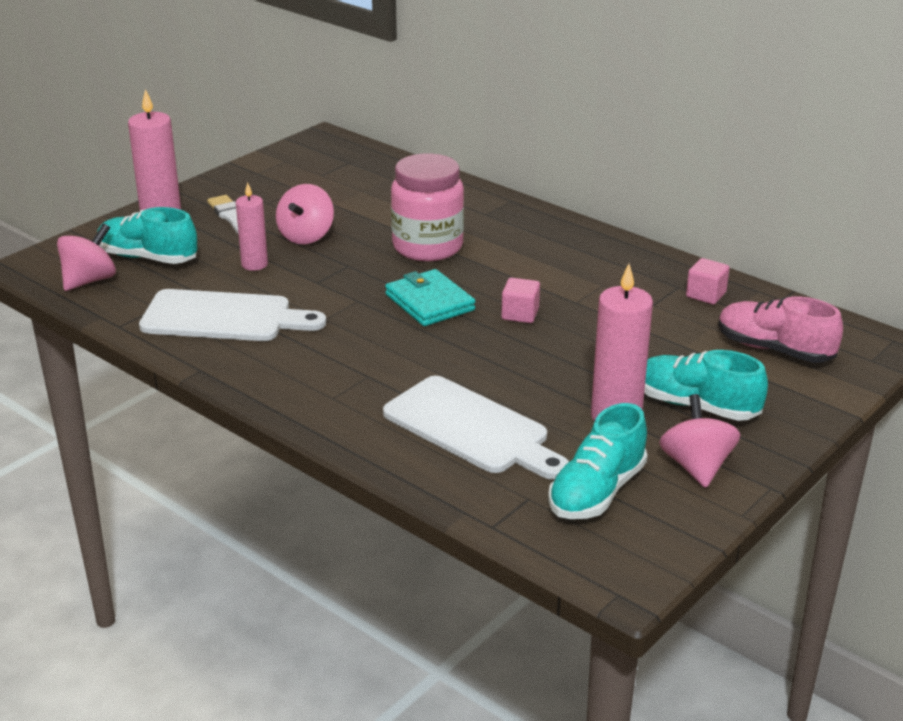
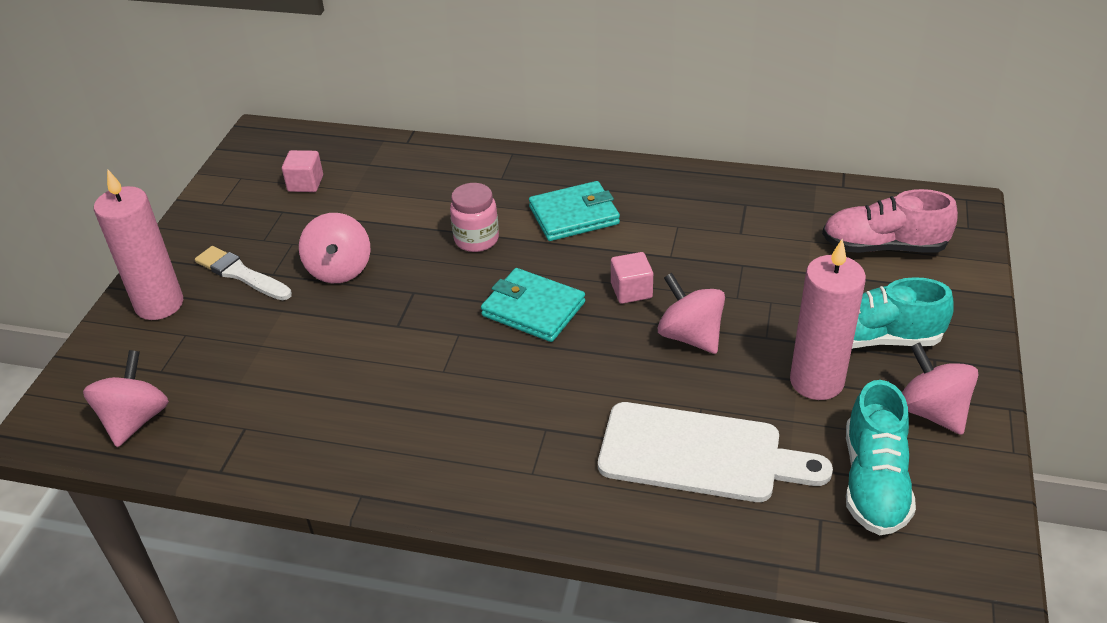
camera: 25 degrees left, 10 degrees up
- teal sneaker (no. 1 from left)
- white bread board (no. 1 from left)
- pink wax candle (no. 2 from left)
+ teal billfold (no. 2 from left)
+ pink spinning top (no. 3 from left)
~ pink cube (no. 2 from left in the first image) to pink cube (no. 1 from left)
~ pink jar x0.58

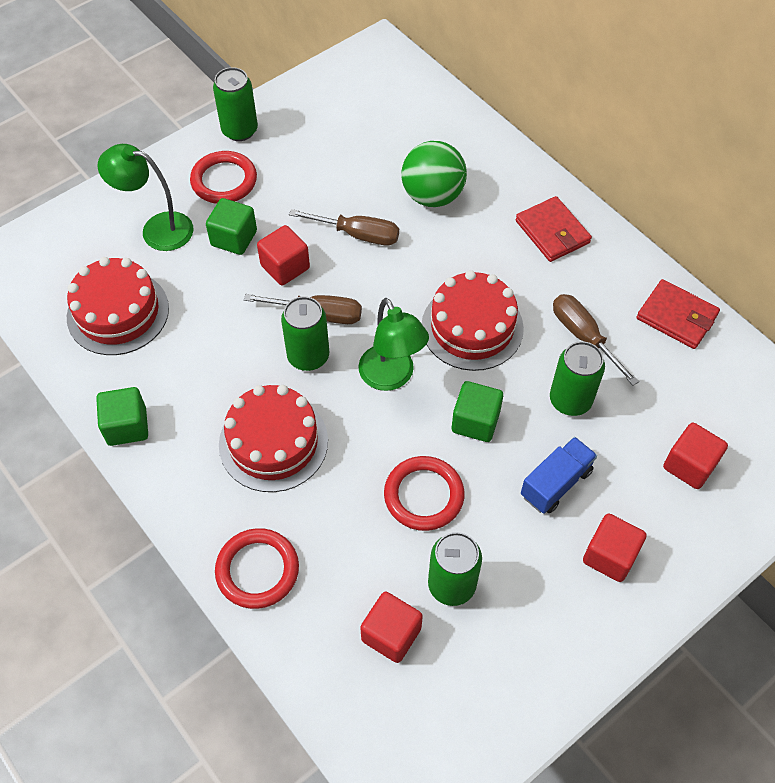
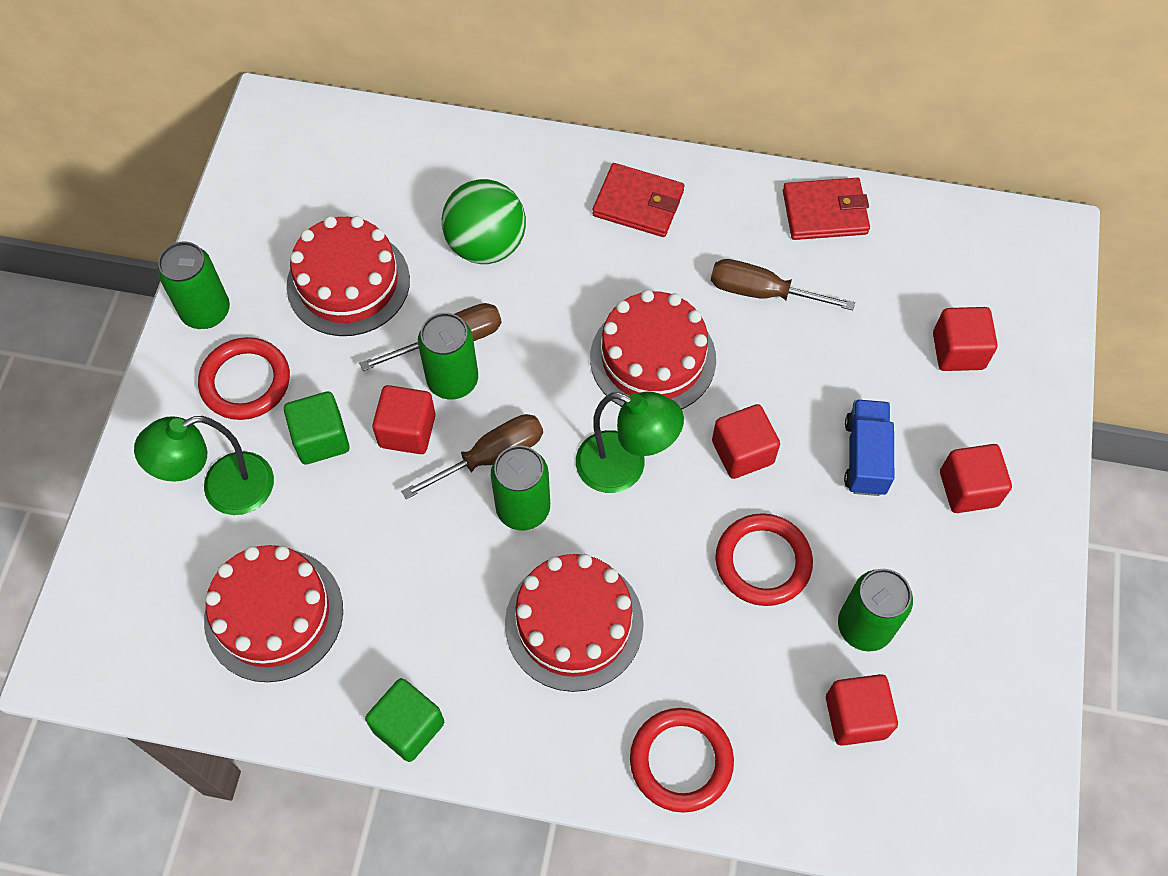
camera: 40 degrees left, 5 degrees up
+ scarlet cake (no. 2 from left)
~ green can (no. 4 from left in the first image) to green can (no. 2 from left)
~ green cube (no. 3 from left) to scarlet cube (no. 2 from left)

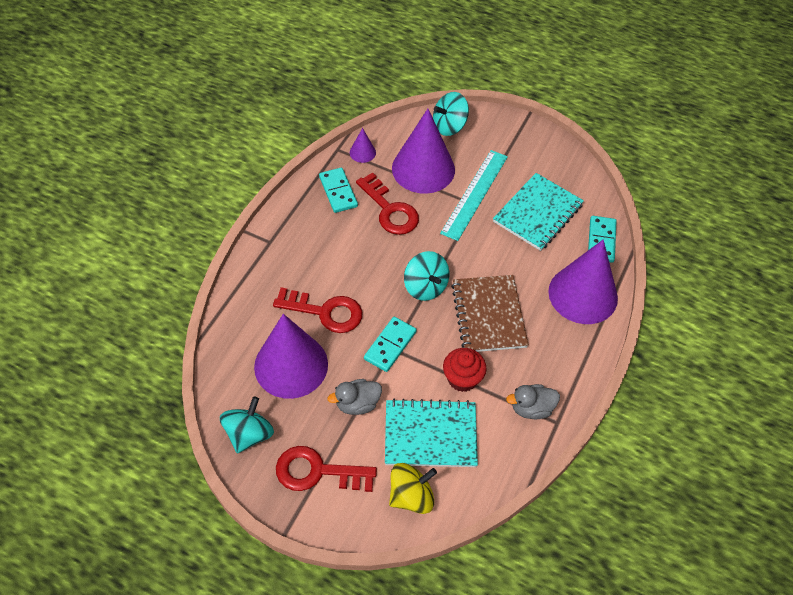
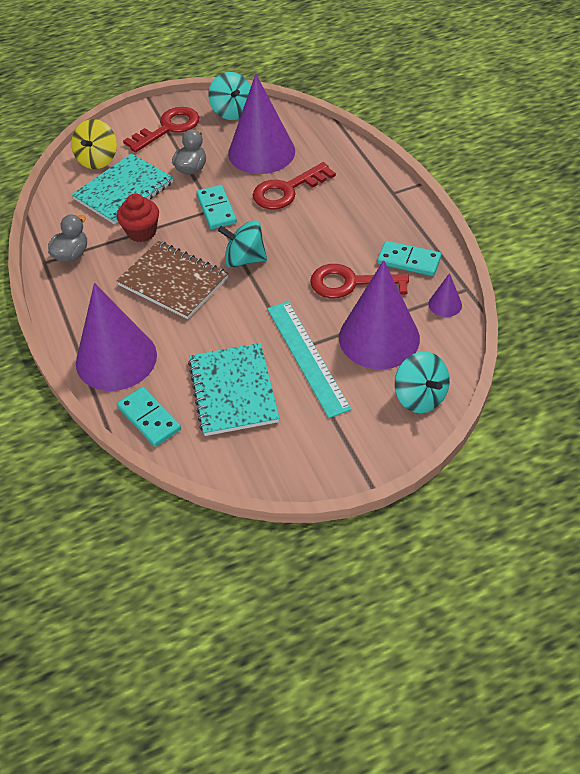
camera: 135 degrees right, 5 degrees down
~ teal spinning top (no. 3 from left) 135 degrees clockwise

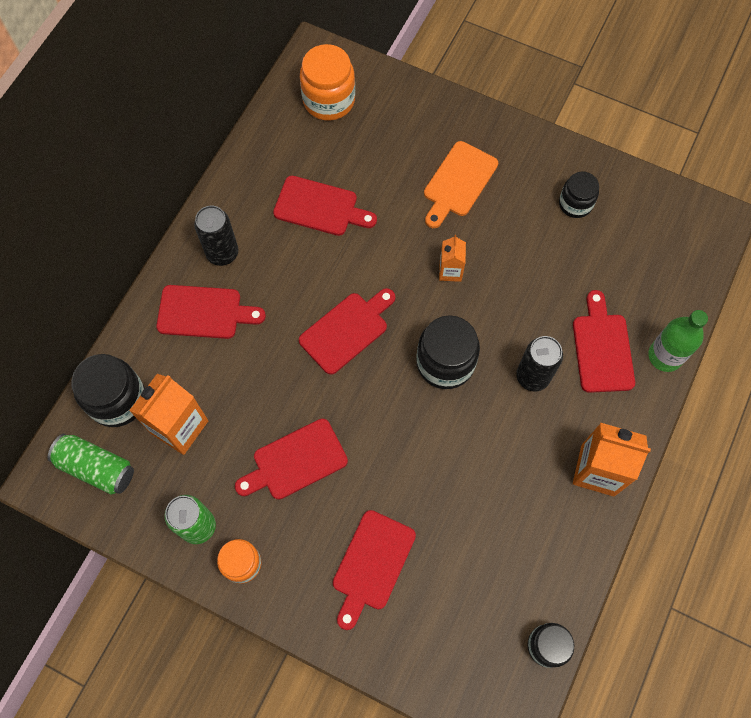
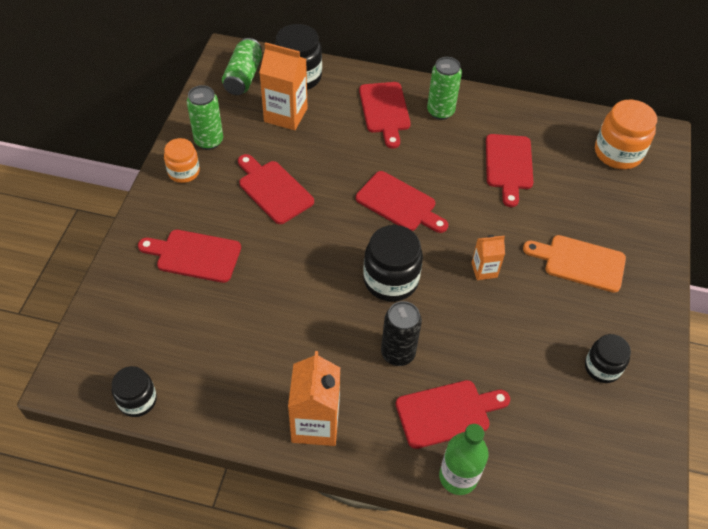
camera: 75 degrees right, 15 degrees down
~ ebony can (no. 1 from left) to green can (no. 3 from left)

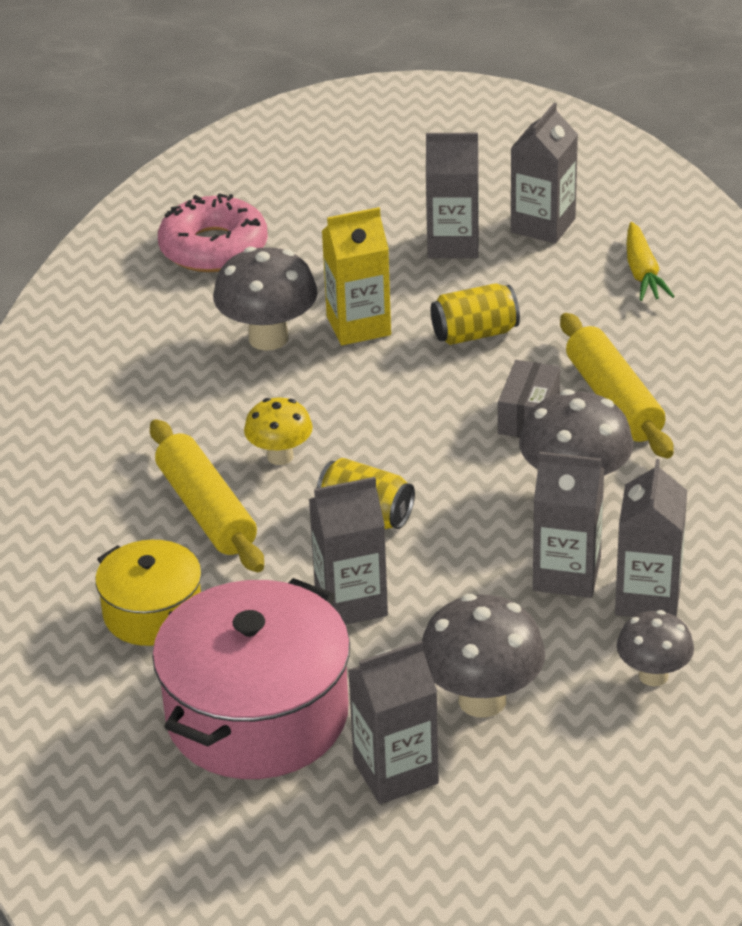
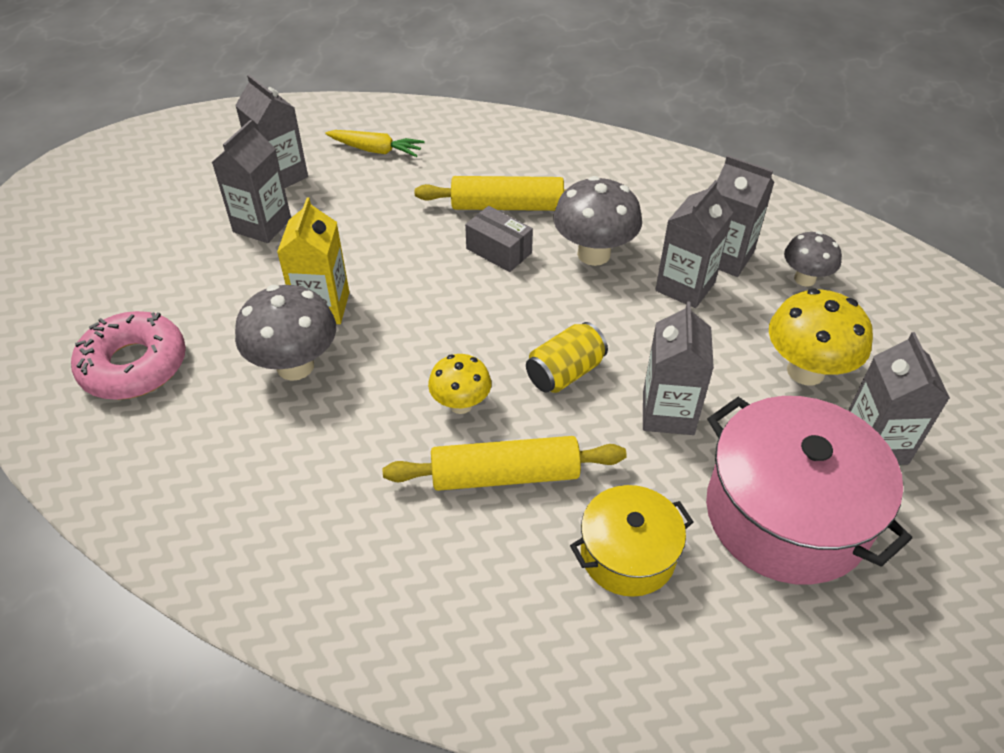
camera: 70 degrees left, 10 degrees up
- golden can (no. 2 from left)
~ gray fungus (no. 2 from left) to golden fungus (no. 2 from left)

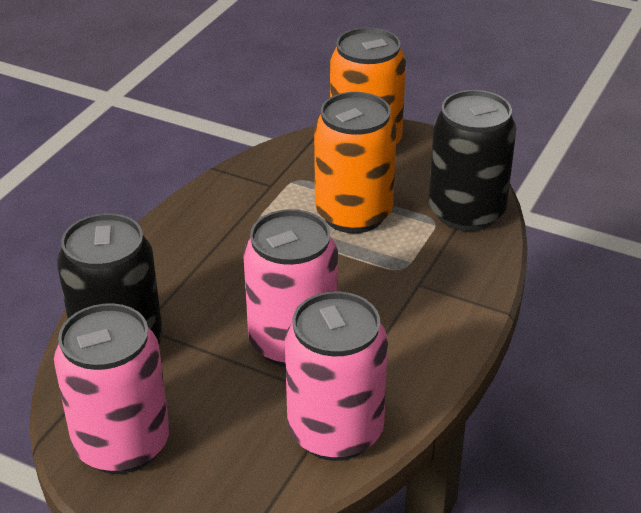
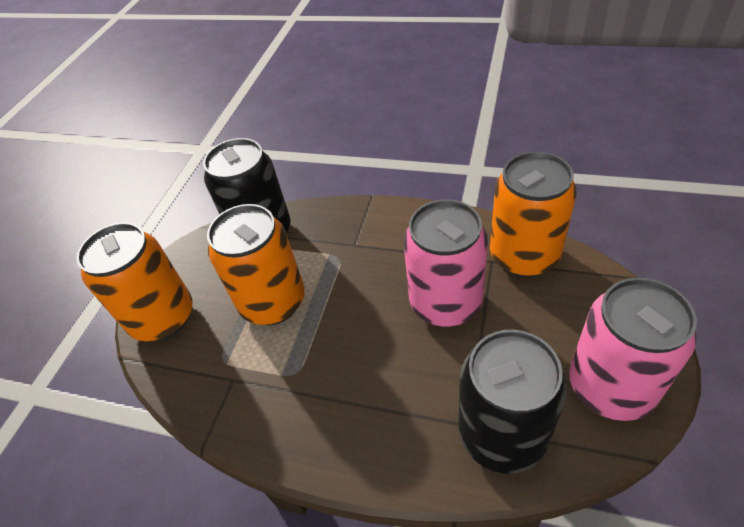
camera: 95 degrees left, 10 degrees up
~ pink can (no. 3 from left) to orange can (no. 3 from left)

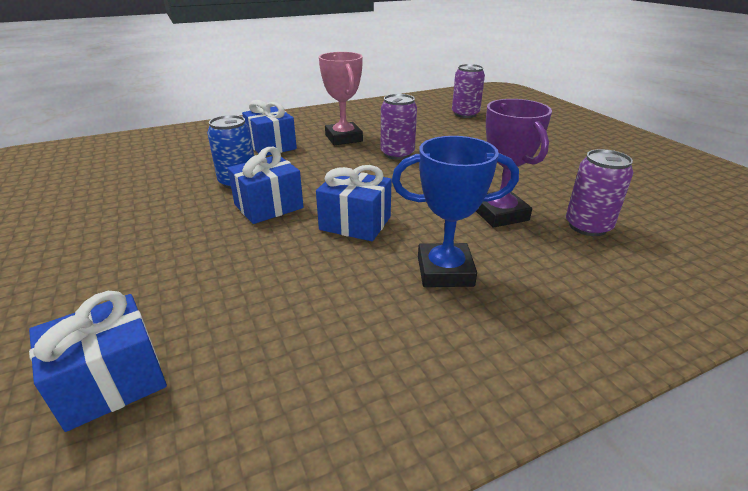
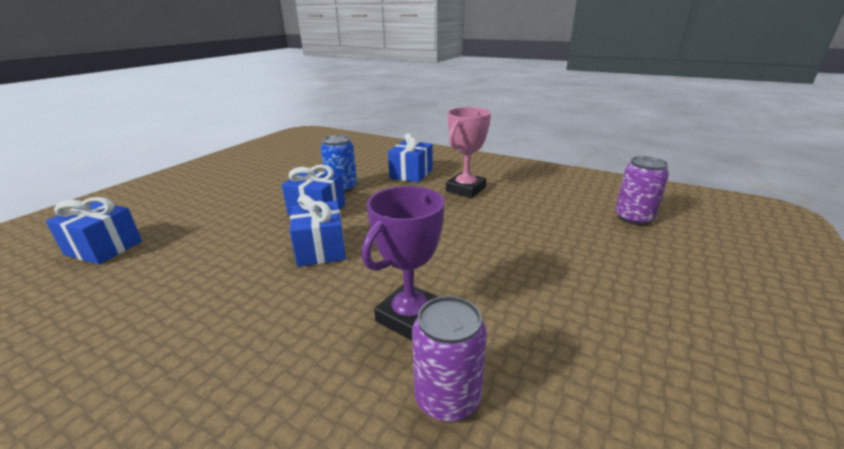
camera: 55 degrees right, 5 degrees down
- purple can (no. 1 from left)
- cobalt award cup

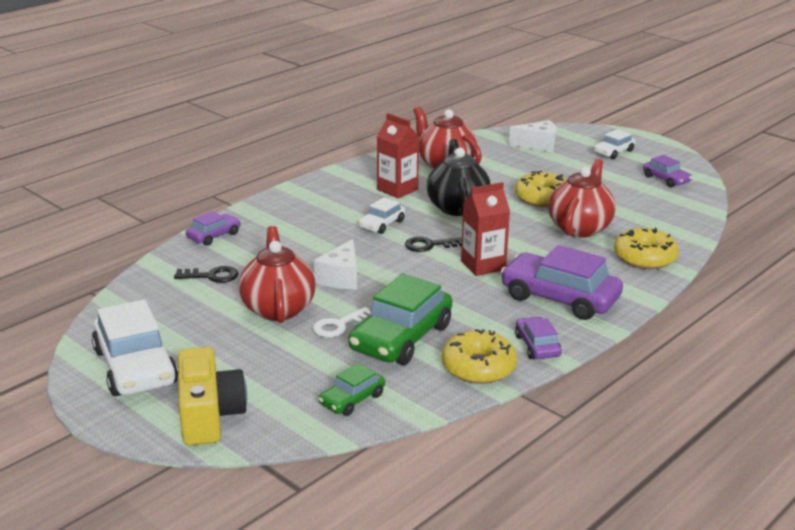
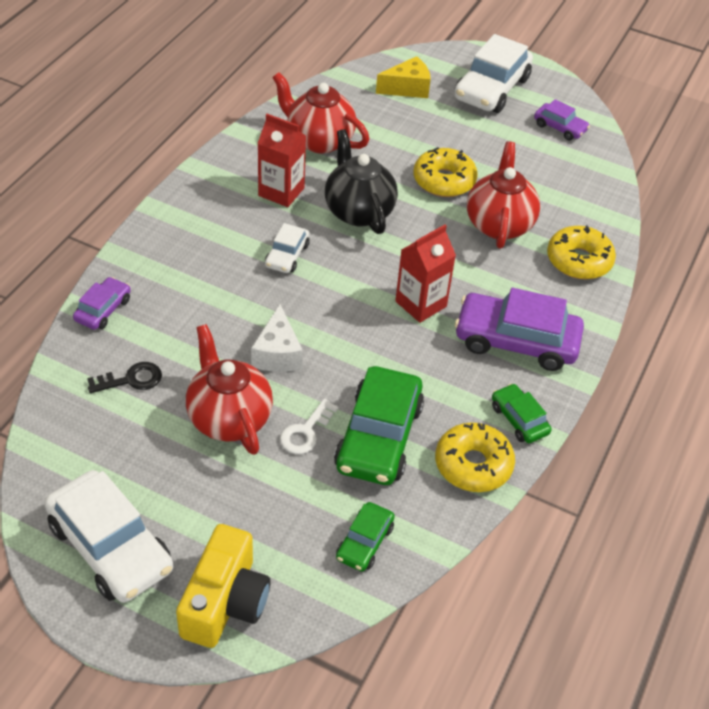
camera: 20 degrees left, 20 degrees up
- ebony latchkey (no. 2 from left)
~ white cheese (no. 2 from left) to golden cheese
~ purple toy car (no. 2 from left) to green toy car (no. 3 from left)
~ golden photo camera 45 degrees clockwise
~ white toy car (no. 3 from left) x1.93

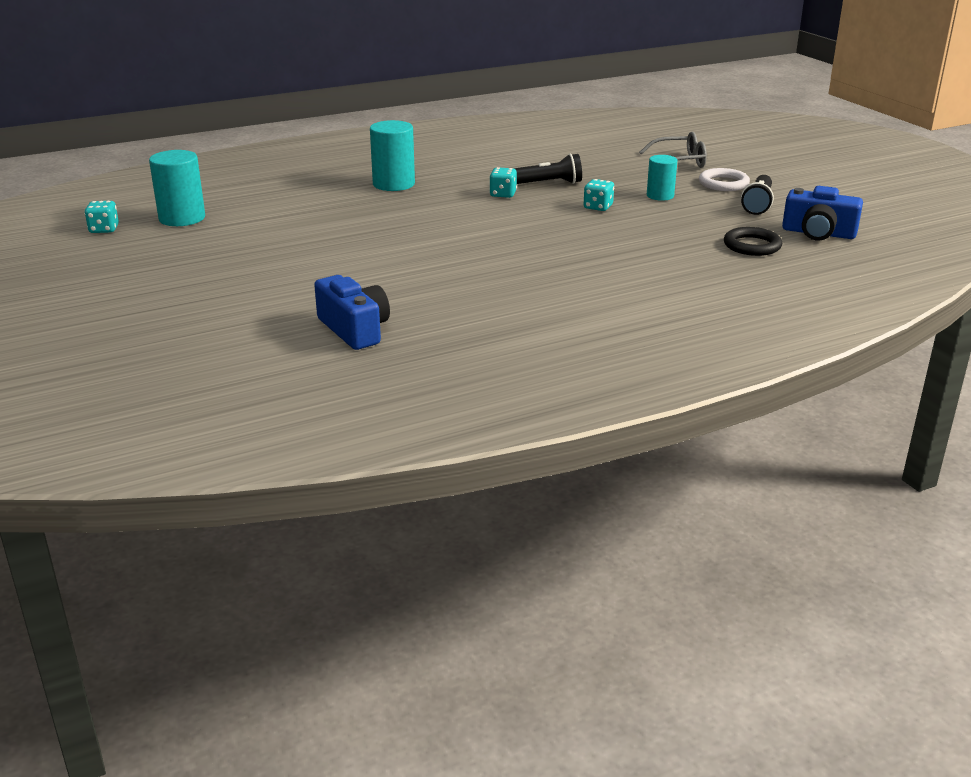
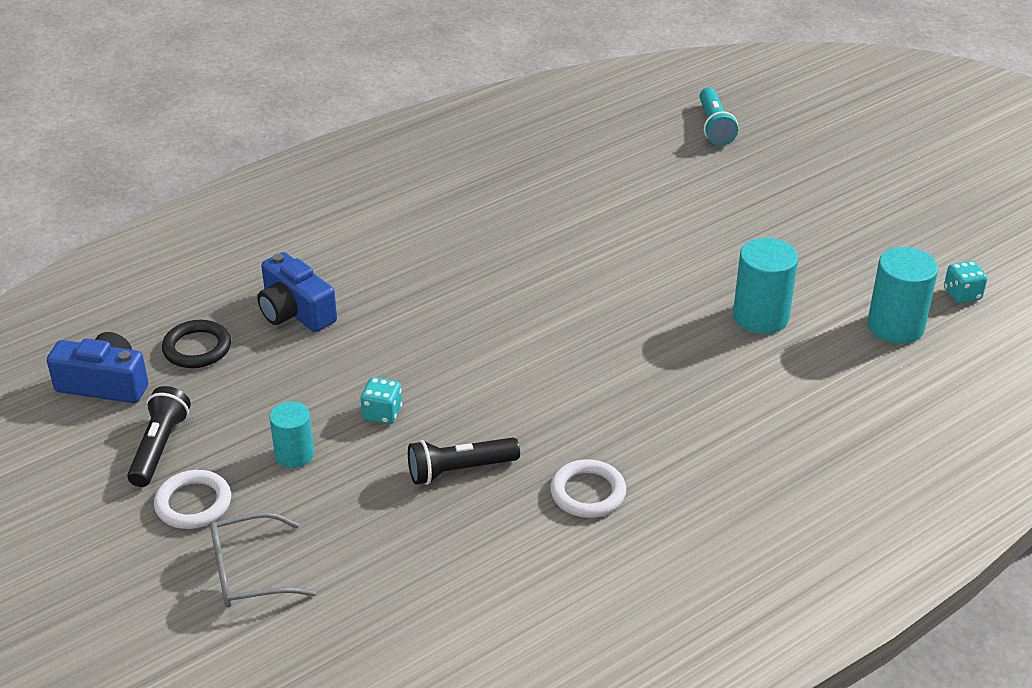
camera: 170 degrees right, 10 degrees up
- teal die (no. 2 from left)
+ white hoop (no. 2 from left)
+ teal torch
~ cobalt photo camera (no. 1 from left in the first image) to cobalt photo camera (no. 2 from left)
~ teal solid cylinder (no. 2 from left)

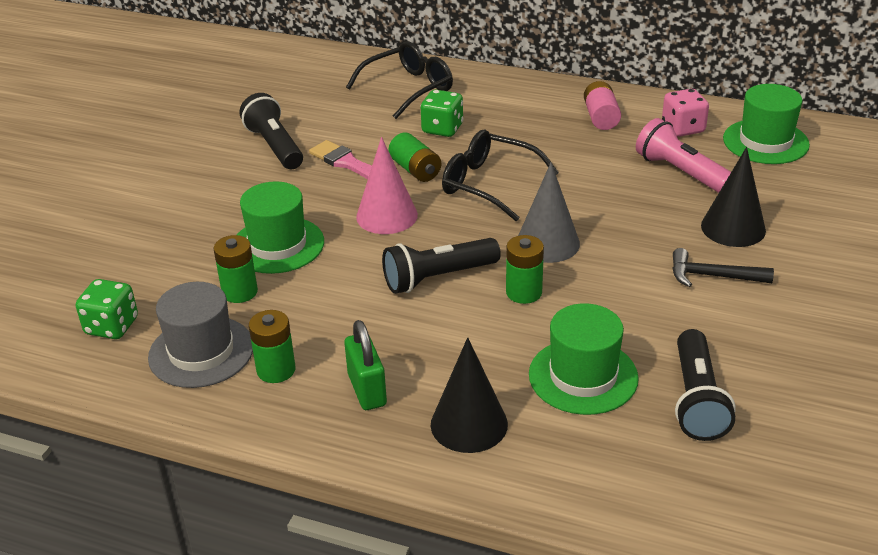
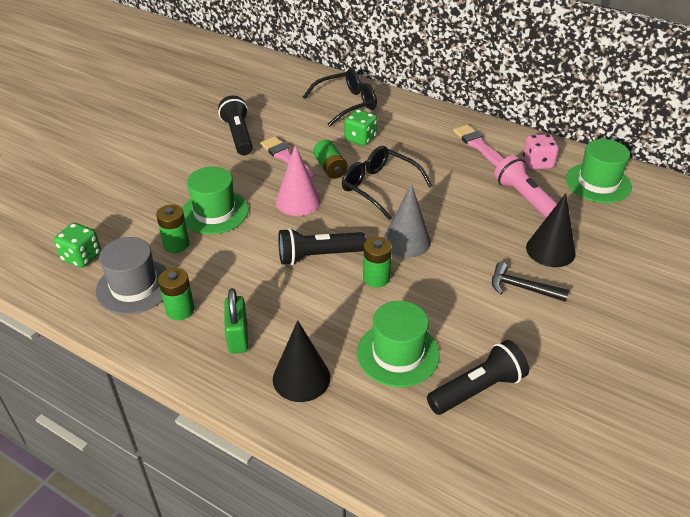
camera: 10 degrees right, 5 degrees up
~ pink AA battery to pink brush (no. 2 from left)
~ ebony torch (no. 3 from left) 135 degrees counterclockwise

